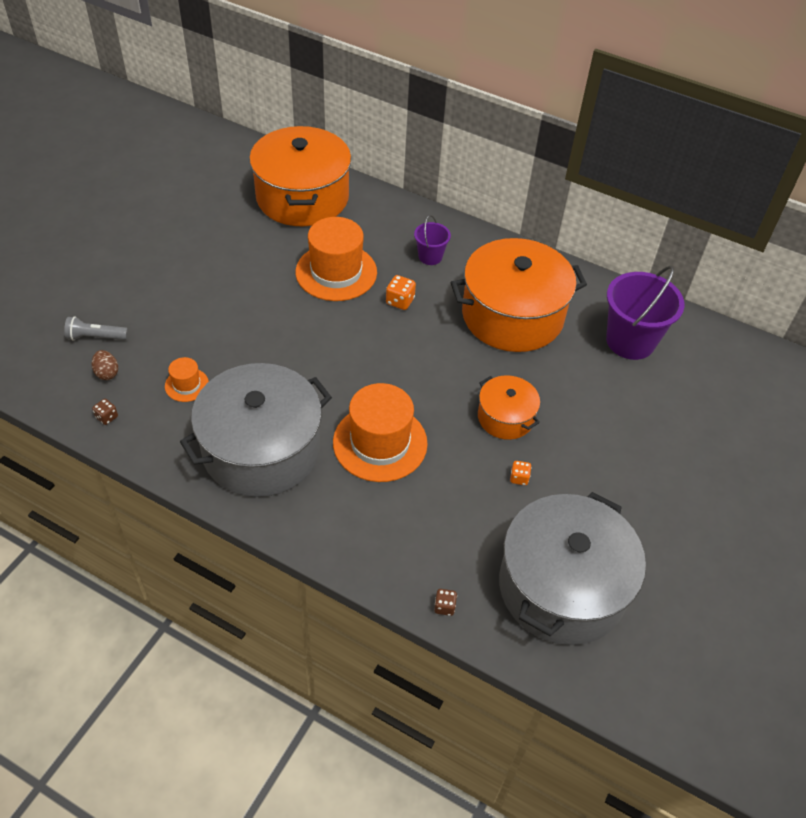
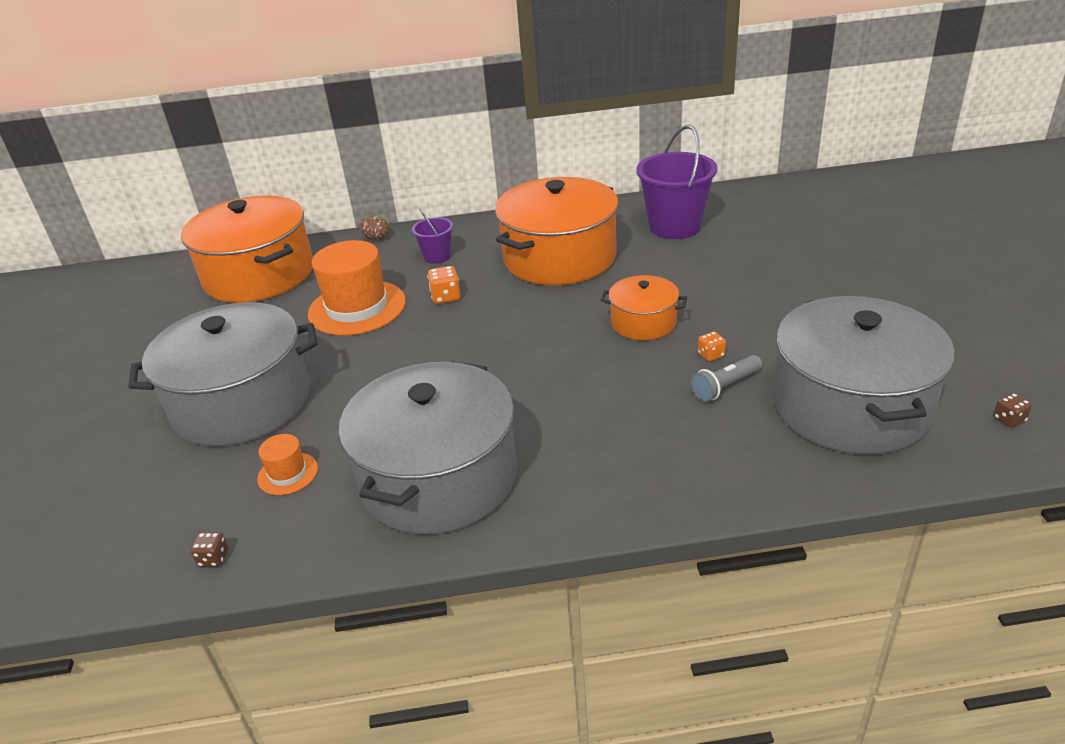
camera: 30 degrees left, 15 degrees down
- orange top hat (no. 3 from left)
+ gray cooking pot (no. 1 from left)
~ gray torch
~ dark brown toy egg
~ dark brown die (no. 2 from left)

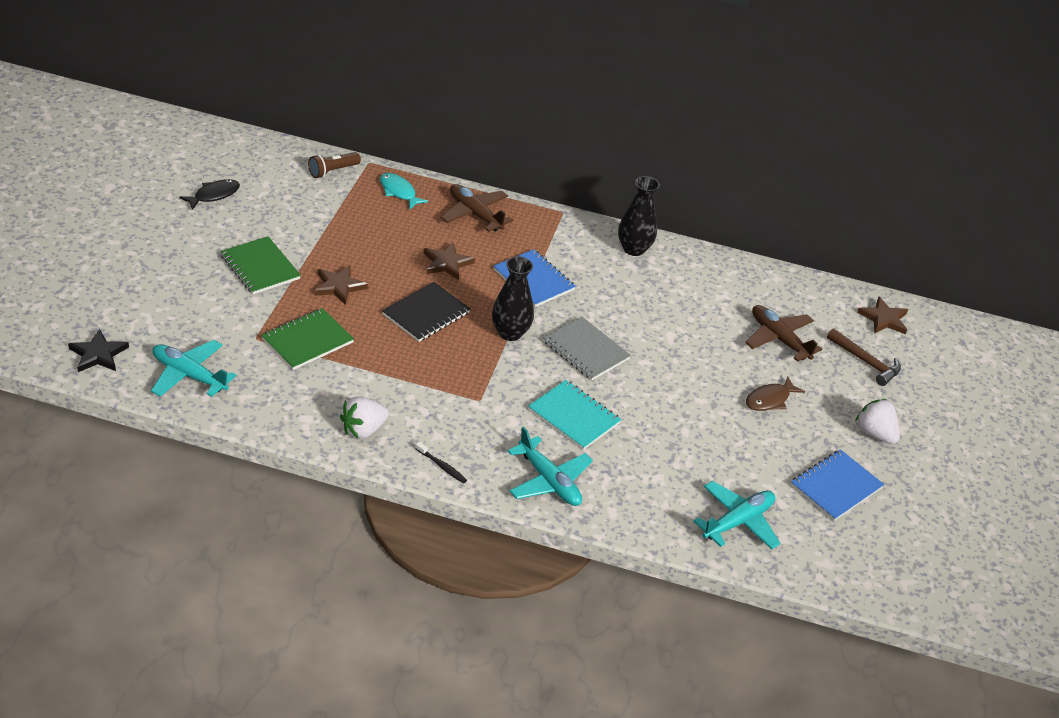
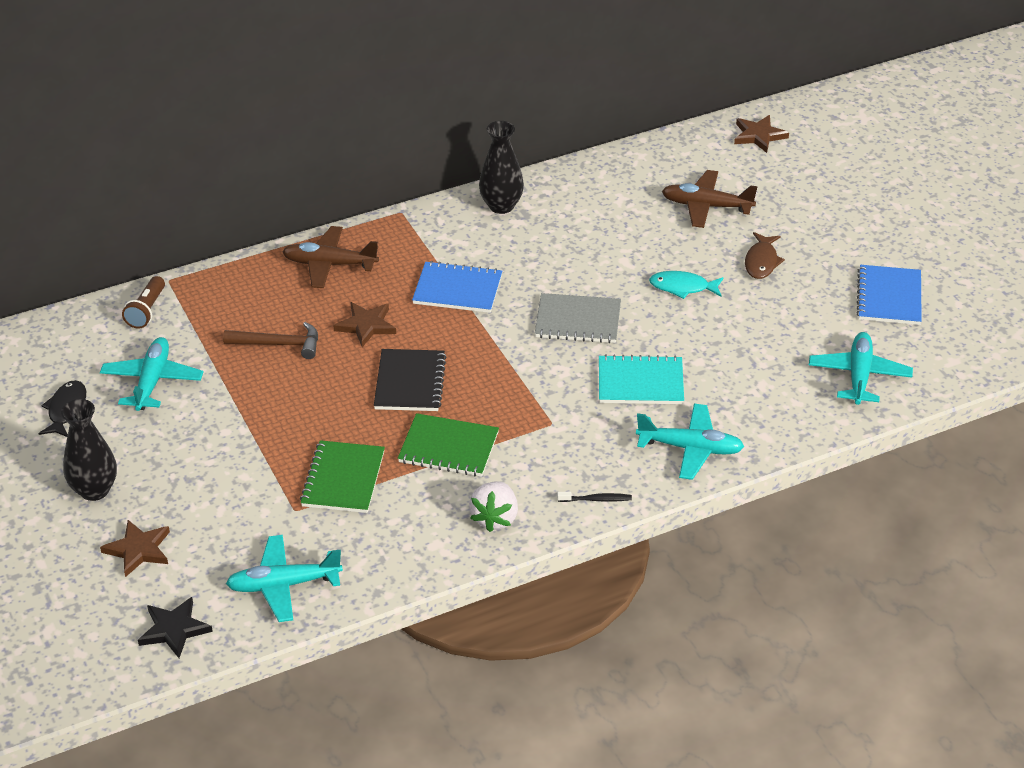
camera: 35 degrees left, 0 degrees up
- white strawberry (no. 2 from left)
+ teal plane (no. 1 from left)
~ green notebook (no. 1 from left in the first image) to green notebook (no. 2 from left)
~ dark brown star shape (no. 1 from left)
~ teal toy fish
~ ebony tall vase (no. 1 from left)
~ dark brown hammer

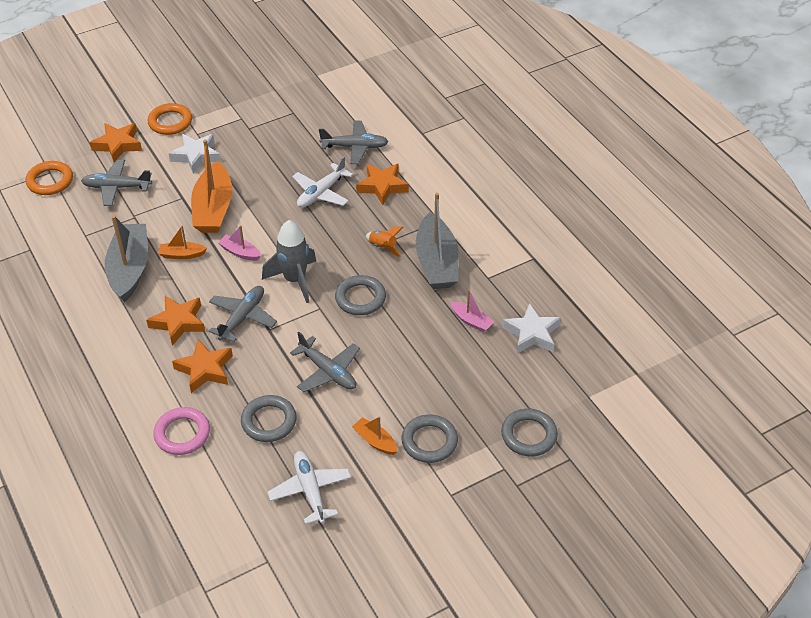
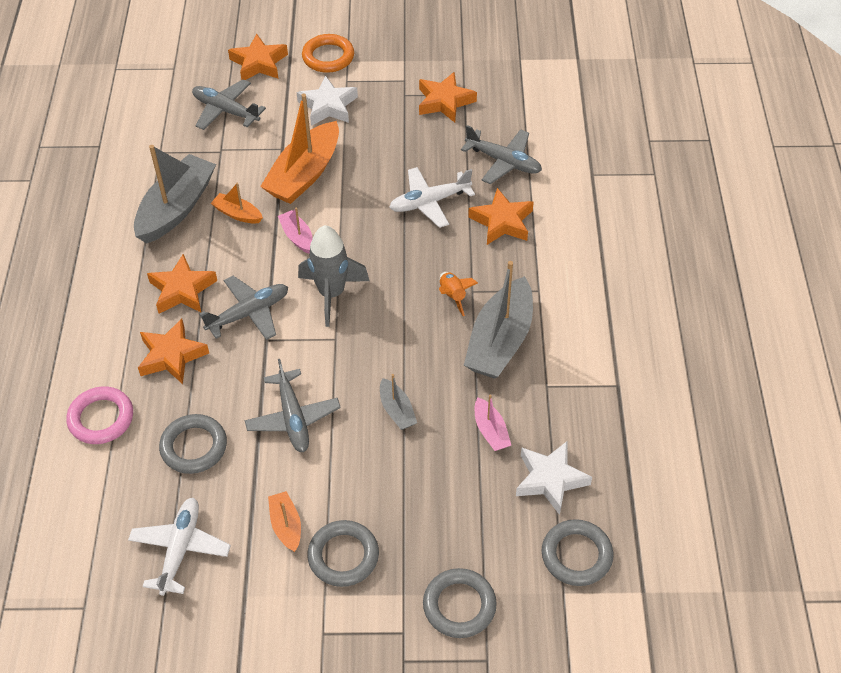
camera: 30 degrees right, 5 degrees up
- orange hoop (no. 1 from left)
+ gray toy boat (no. 2 from left)
+ orange star shape (no. 4 from left)
~ gray hoop (no. 2 from left in the first image) to gray hoop (no. 4 from left)

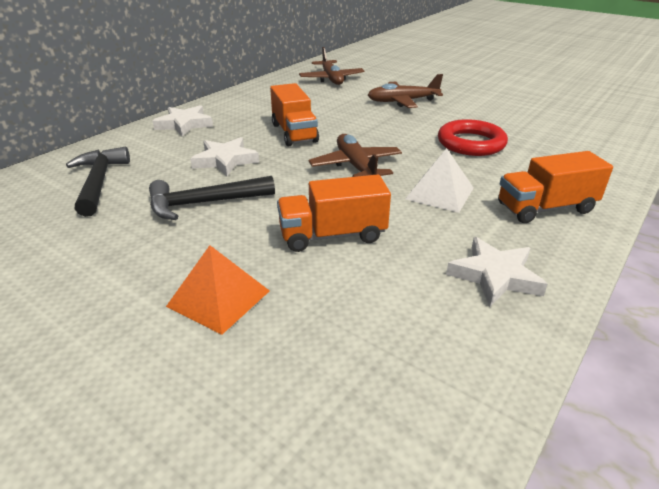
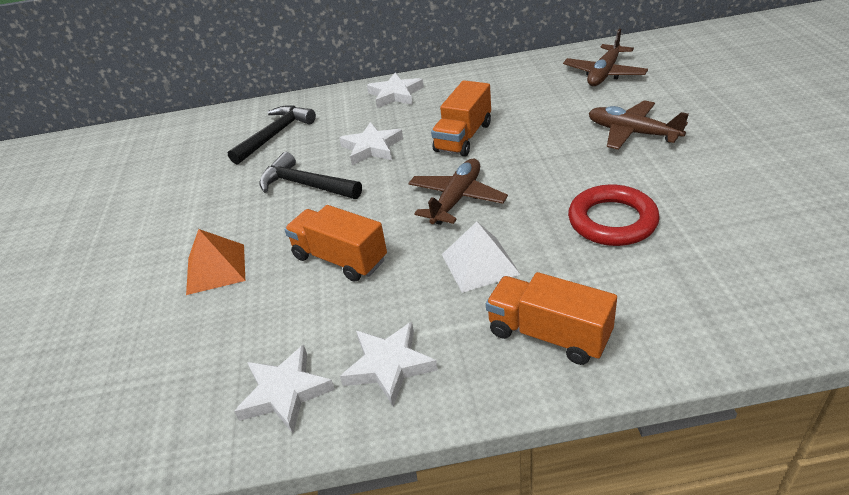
camera: 50 degrees right, 5 degrees up
+ white star shape (no. 1 from left)

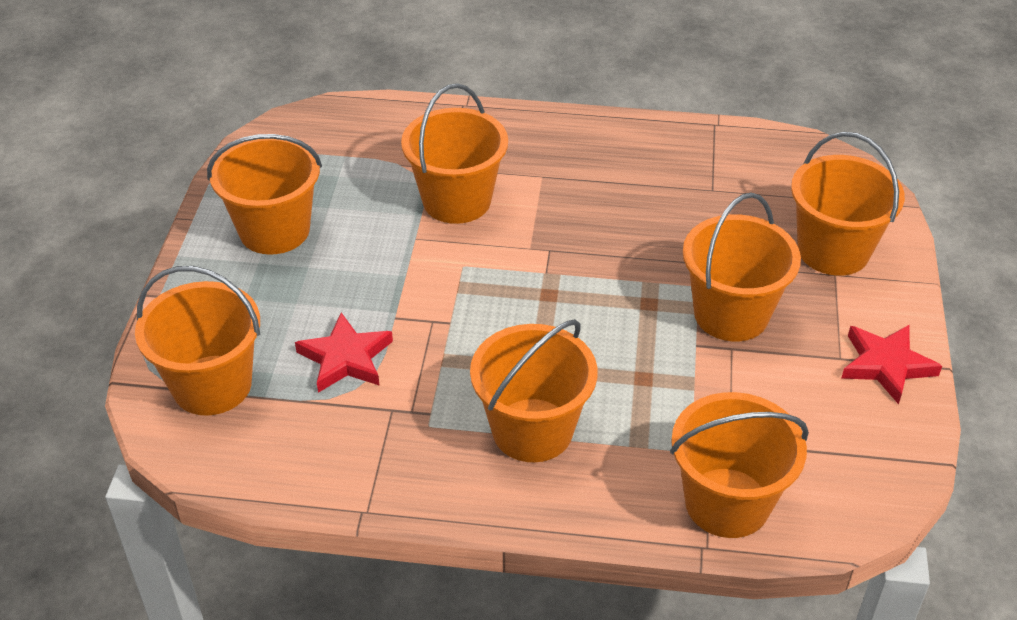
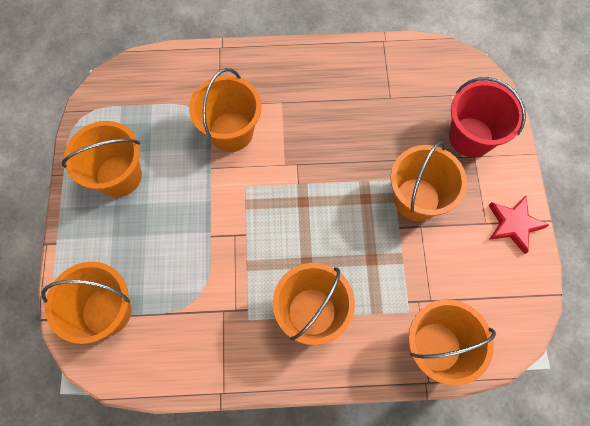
camera: 10 degrees left, 25 degrees up
- scarlet star shape (no. 1 from left)
~ orange sand bucket (no. 7 from left) to scarlet sand bucket

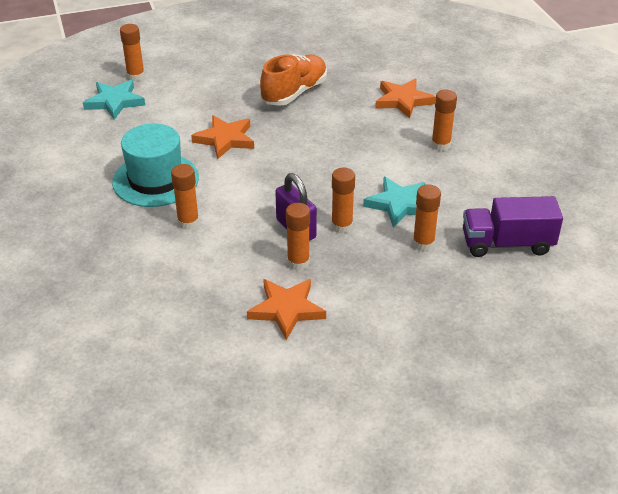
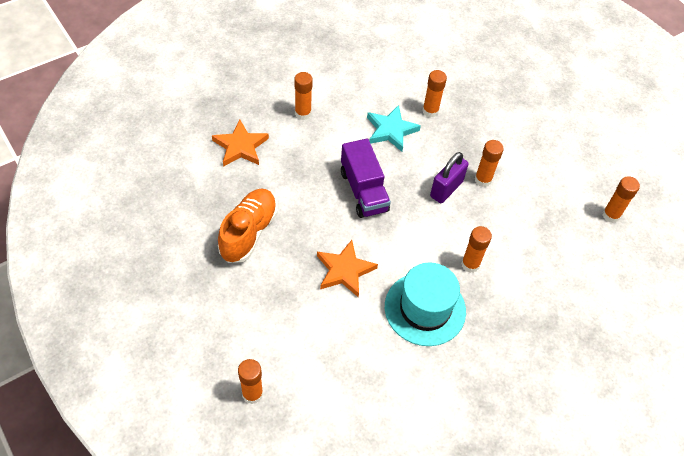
camera: 110 degrees left, 15 degrees up
- teal star shape (no. 1 from left)
- orange star shape (no. 2 from left)
~ orange glue (no. 4 from left in the first image) to orange glue (no. 6 from left)
~ purple toy truck
~ orange sneaker 90 degrees clockwise

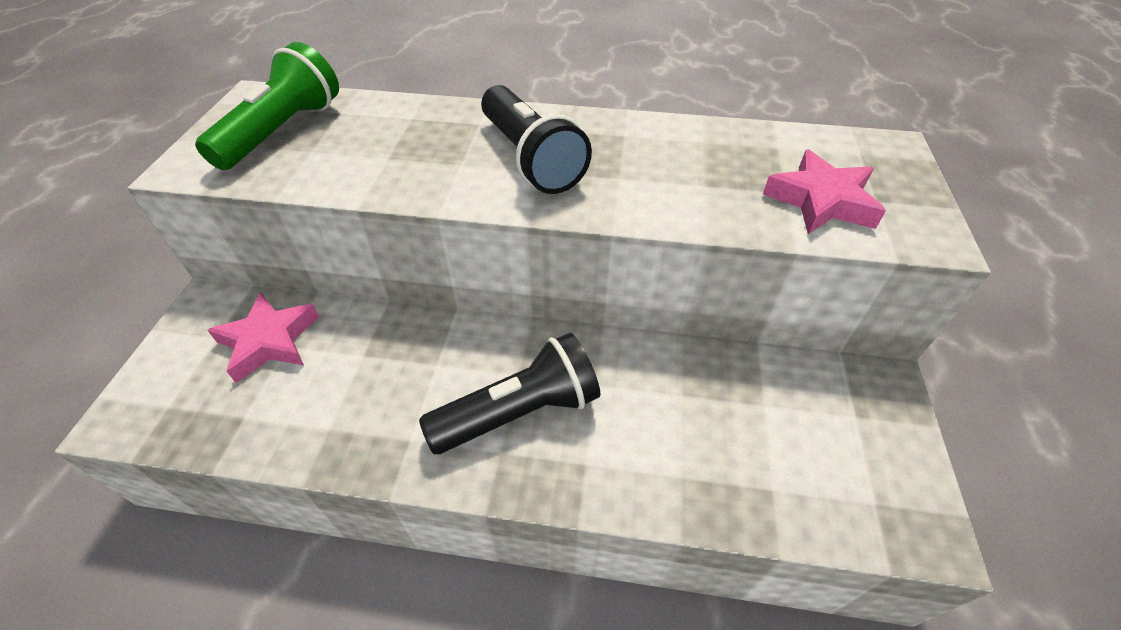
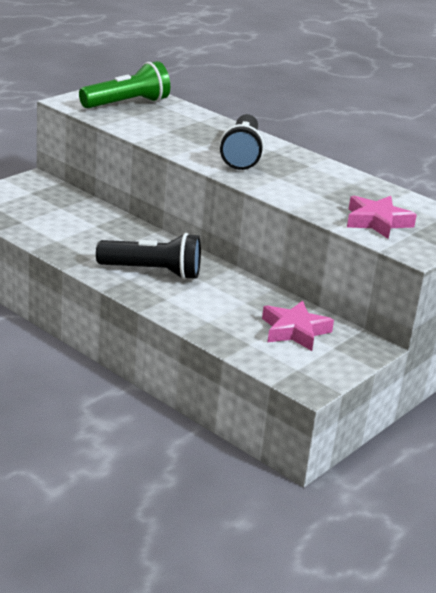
camera: 30 degrees right, 20 degrees down
~ pink star shape (no. 1 from left)

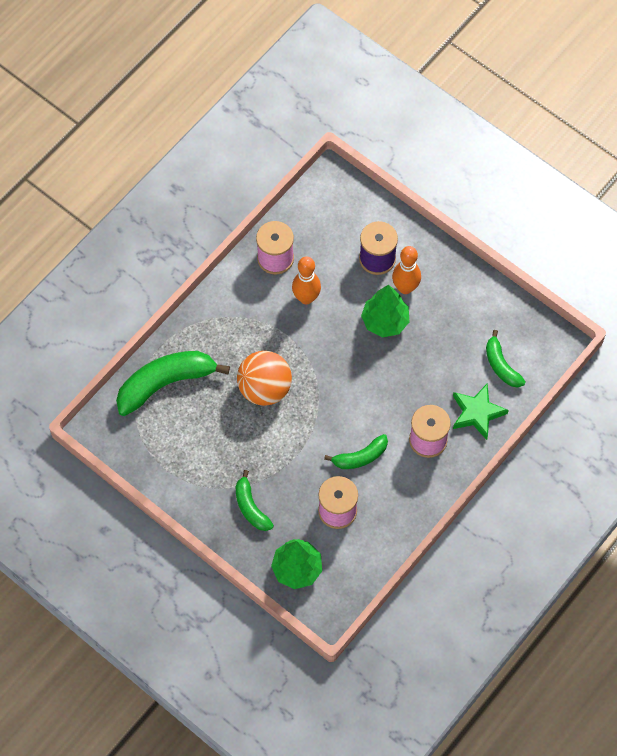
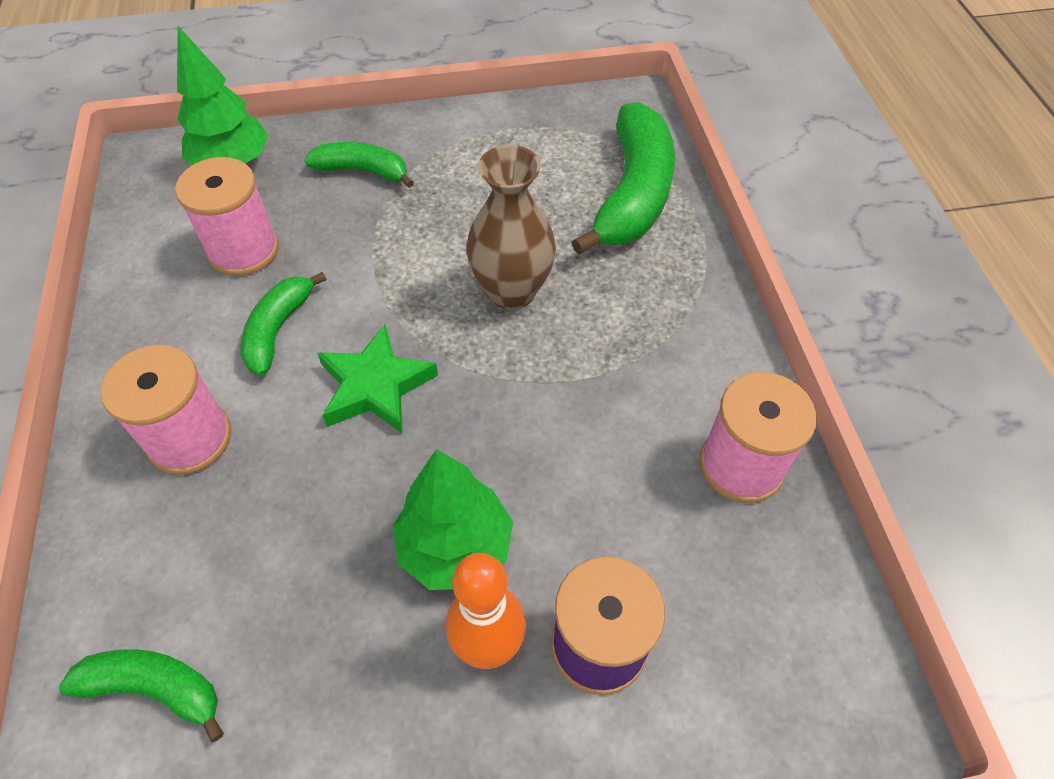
camera: 130 degrees right, 10 degrees down
- orange skittle (no. 1 from left)
~ green star shape
~ orange ball to dark brown tall vase

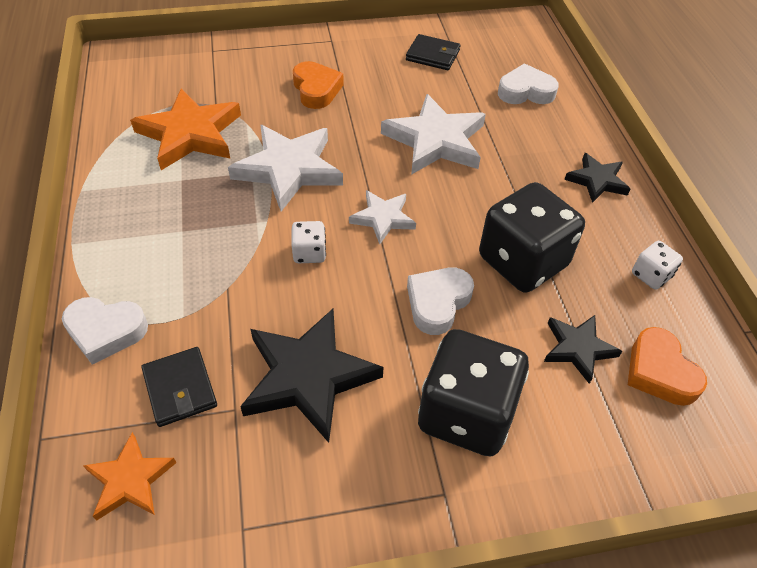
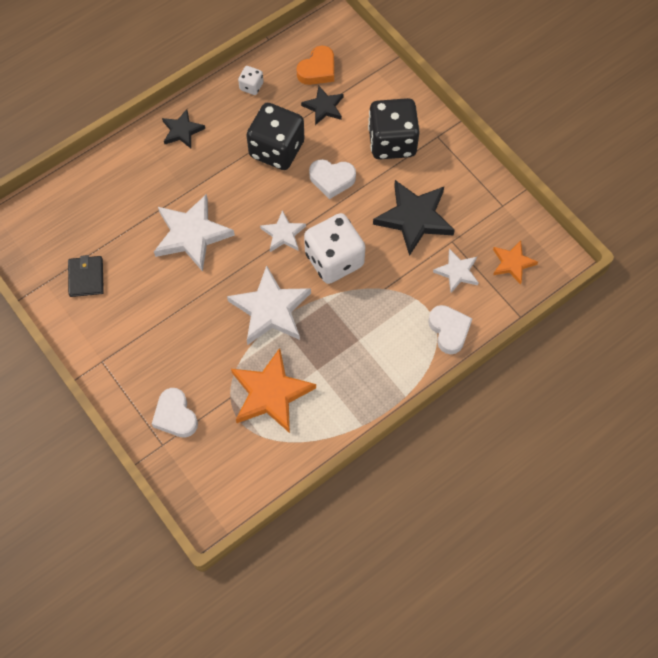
camera: 115 degrees left, 15 degrees up
- orange heart (no. 1 from left)
~ white heart (no. 3 from left in the first image) to white heart (no. 1 from left)
~ ebony billfold (no. 1 from left) to white star shape (no. 4 from left)
~ white die (no. 1 from left in the first image) x2.22

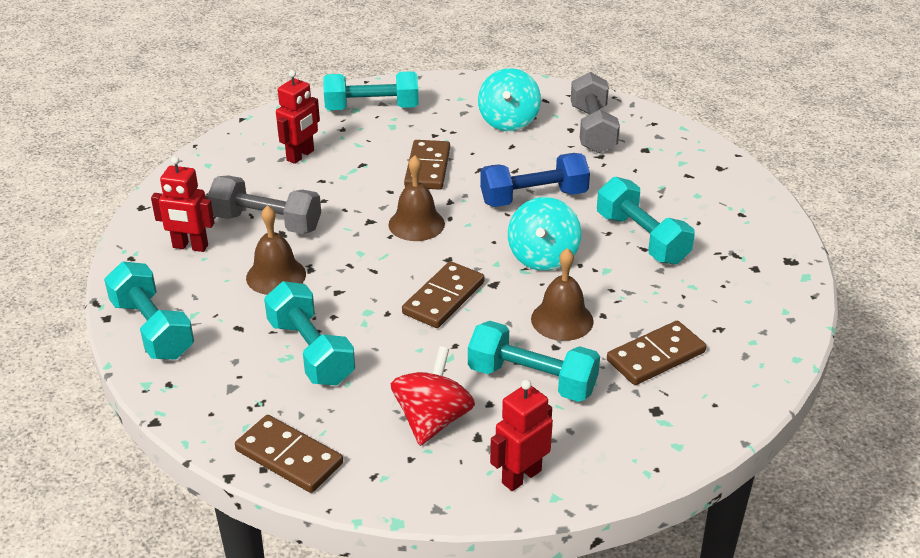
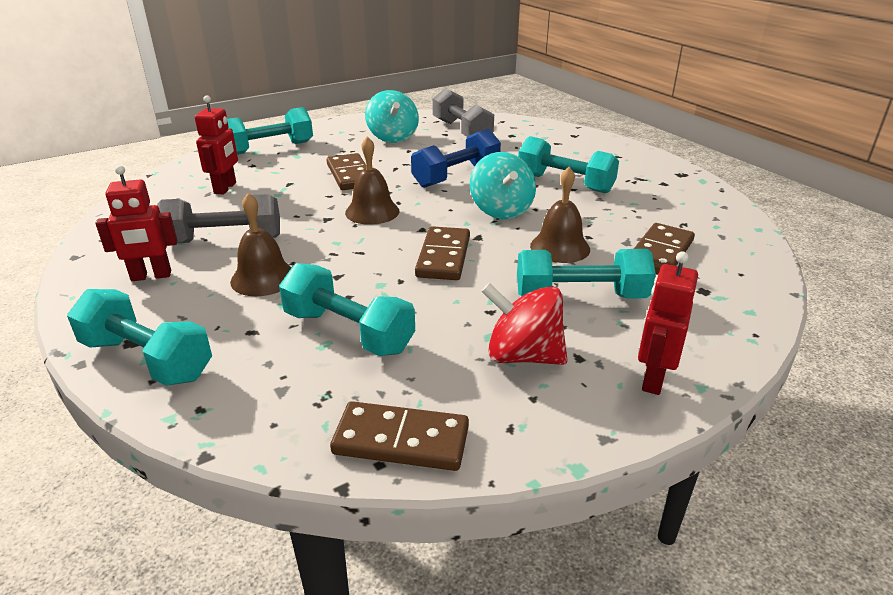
camera: 25 degrees left, 5 degrees down
~ scarlet spinning top 60 degrees counterclockwise

